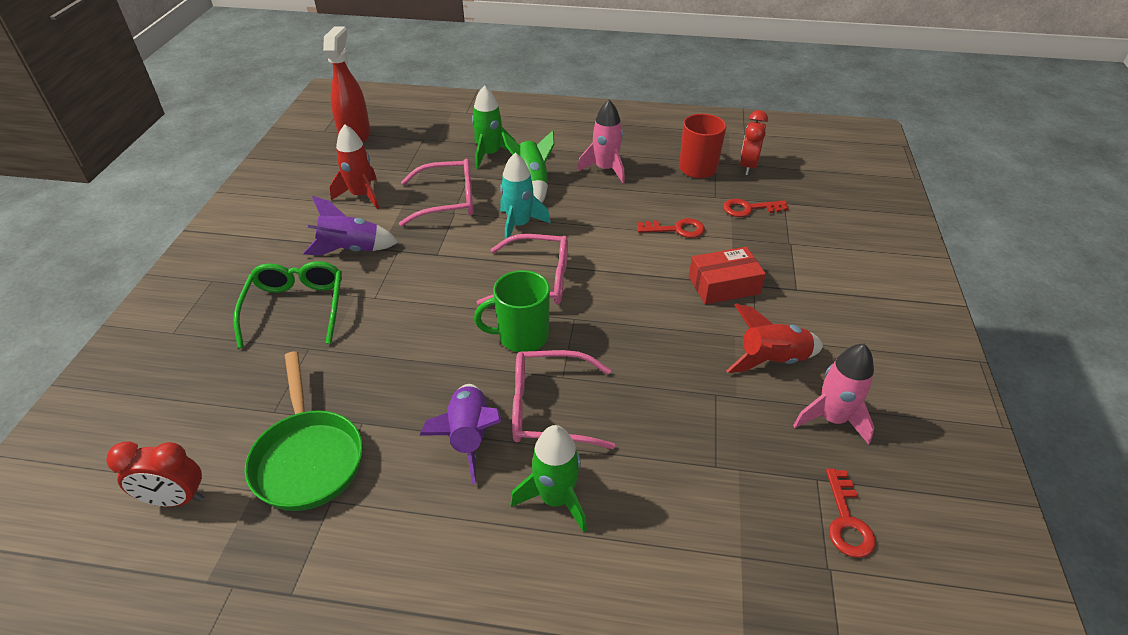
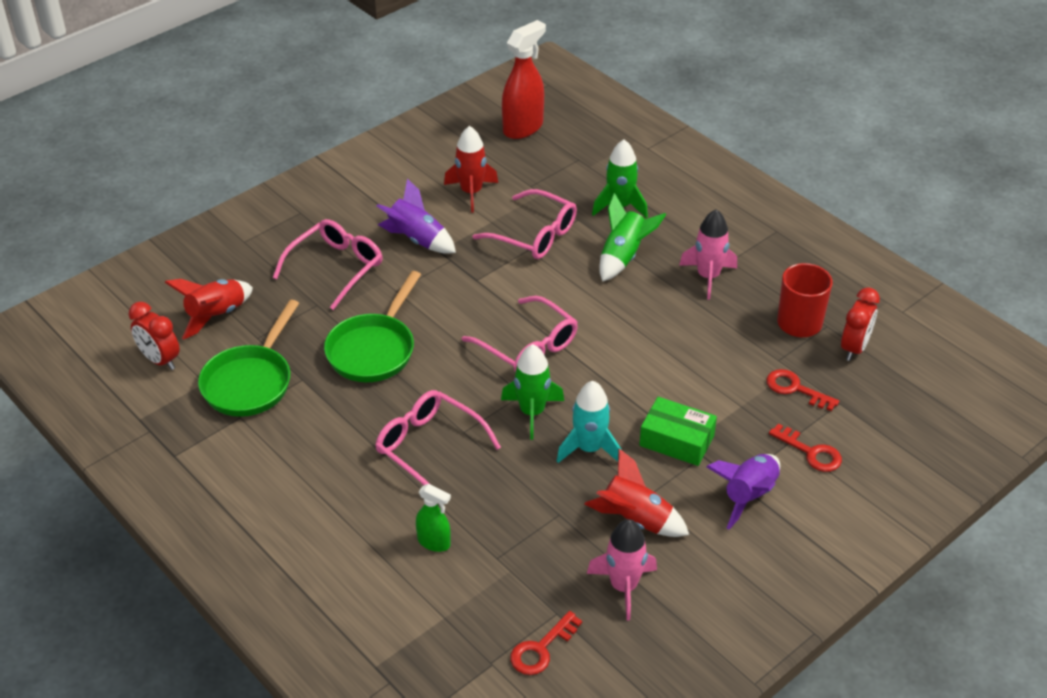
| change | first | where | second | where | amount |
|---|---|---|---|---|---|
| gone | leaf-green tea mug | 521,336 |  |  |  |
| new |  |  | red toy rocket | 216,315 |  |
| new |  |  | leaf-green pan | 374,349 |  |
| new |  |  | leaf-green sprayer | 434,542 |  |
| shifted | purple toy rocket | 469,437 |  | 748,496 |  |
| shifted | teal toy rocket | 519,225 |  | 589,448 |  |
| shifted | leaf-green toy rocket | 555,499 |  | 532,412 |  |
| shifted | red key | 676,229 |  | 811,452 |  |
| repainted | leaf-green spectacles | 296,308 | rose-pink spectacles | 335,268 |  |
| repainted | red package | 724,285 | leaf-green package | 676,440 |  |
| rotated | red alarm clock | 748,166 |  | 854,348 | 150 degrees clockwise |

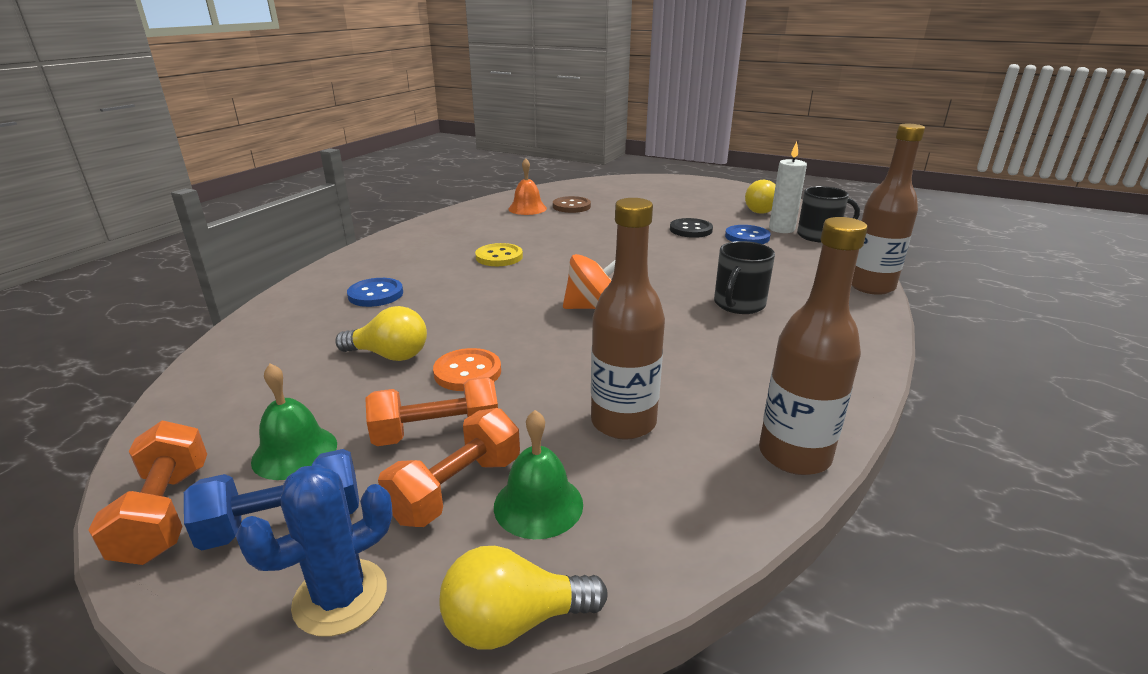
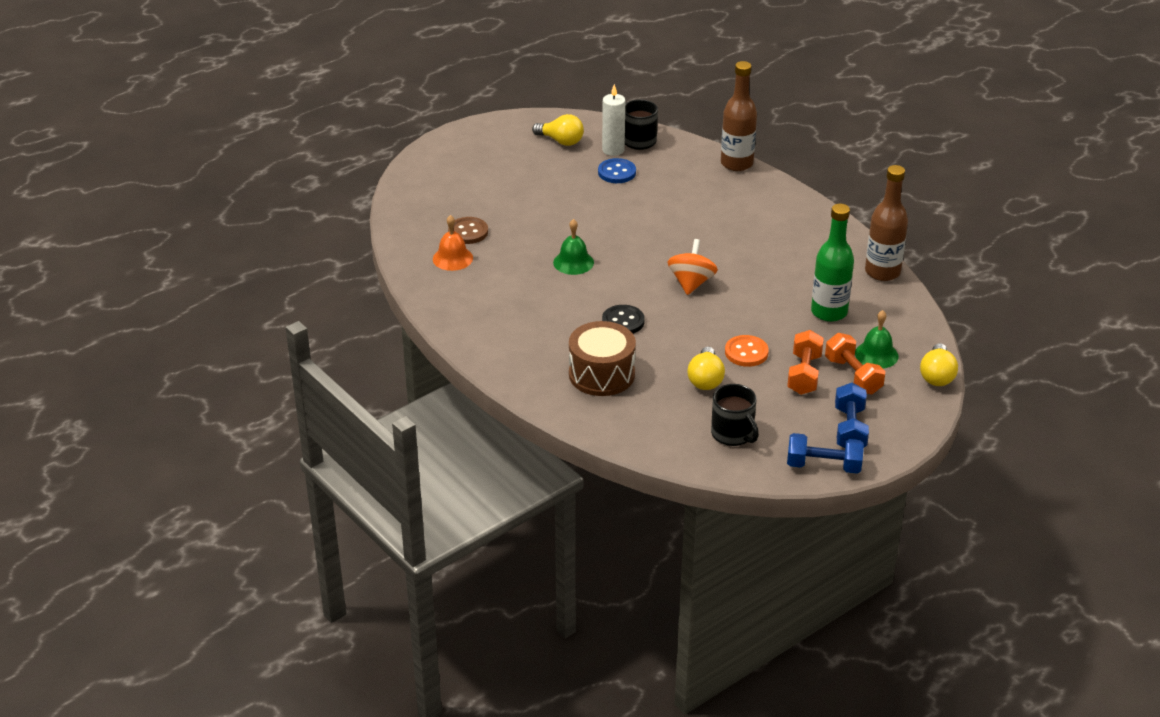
| change | first | where | second | where | amount |
|---|---|---|---|---|---|
| gone | cobalt saguaro cactus | 340,597 |  |  |  |
| gone | bright yellow button | 499,257 |  |  |  |
| shifted | leaf-green school bell | 295,452 |  | 573,262 |  |
| shifted | black button | 691,230 |  | 623,321 |  |
| shifted | black tea mug | 738,304 |  | 733,434 |  |
| swapped | cobalt button | 376,294 | brown snare drum | 601,374 |  |
| repainted | orange-coloured dumbbell | 166,513 | cobalt dumbbell | 823,466 |  |
| repainted | brown bottle | 623,422 | leaf-green bottle | 829,312 |  |
| rotated | bright yellow lightbulb | 390,355 |  | 705,379 | 150 degrees clockwise |

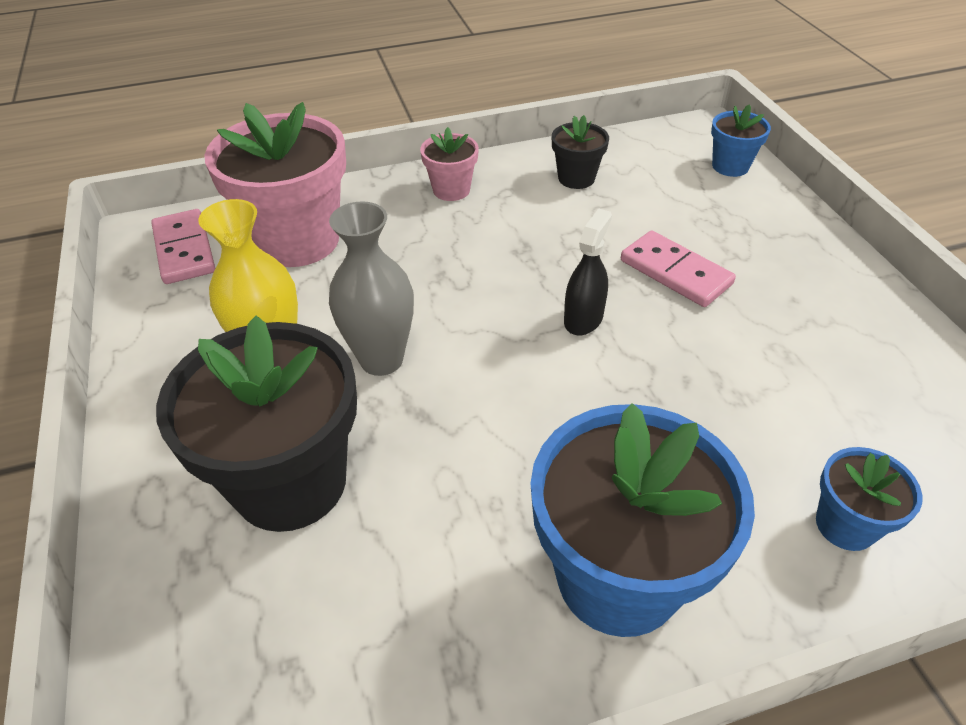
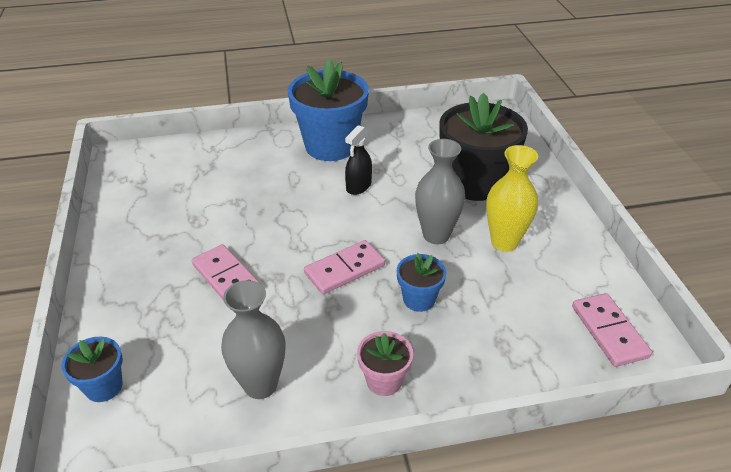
| change | first | where | second | where | amount |
|---|---|---|---|---|---|
| gone | rose-pink plant pot | 298,240 |  |  |  |
| new |  |  | rose-pink domino tile | 345,269 |  |
| shifted | black sprayer | 583,319 |  | 358,186 |  |
| shifted | cobalt plant pot | 845,525 |  | 419,299 |  |
| swapped | black plant pot | 576,178 | ash-grey flower vase | 260,385 |  |

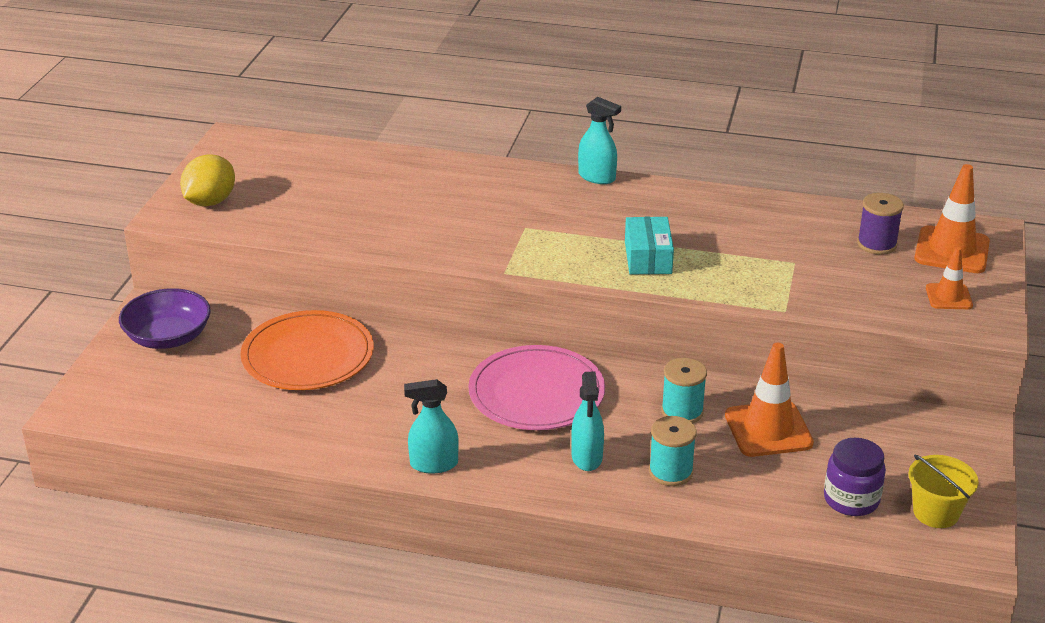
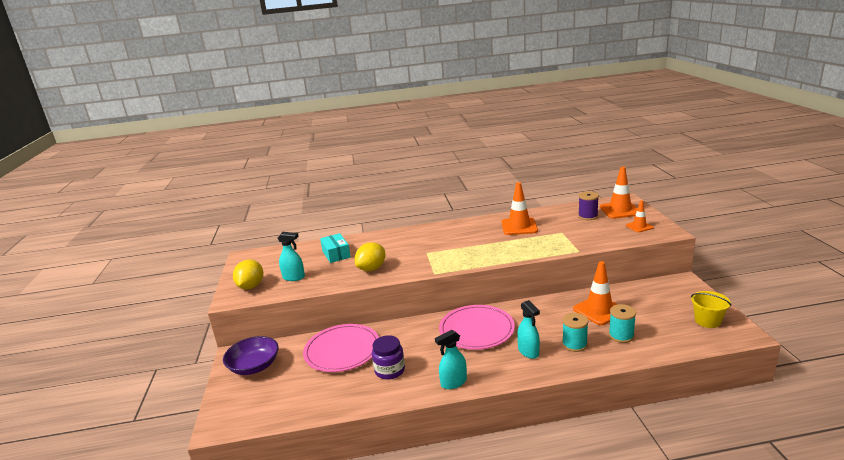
| change | first | where | second | where | amount |
|---|---|---|---|---|---|
| new |  |  | bright yellow lemon | 372,269 |  |
| new |  |  | orange-coloured road cone | 519,227 |  |
| shifted | teal sprayer | 597,177 |  | 294,277 |  |
| shifted | teal package | 648,257 |  | 336,254 |  |
| shifted | teal reel of thread | 682,411 |  | 621,335 |  |
| shifted | purple jam jar | 851,499 |  | 390,370 |  |
| repainted | orange-coloured flat dish | 308,356 | rose-pink flat dish | 342,350 |  |

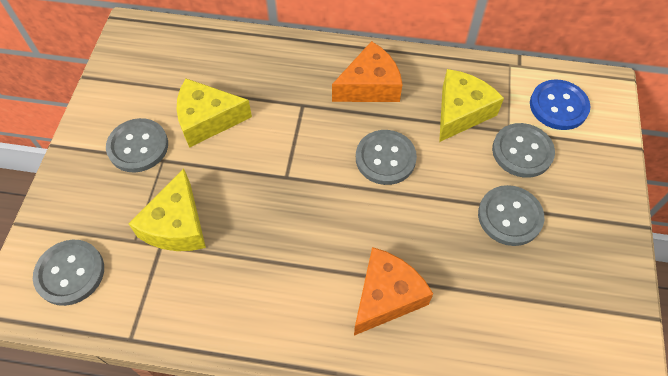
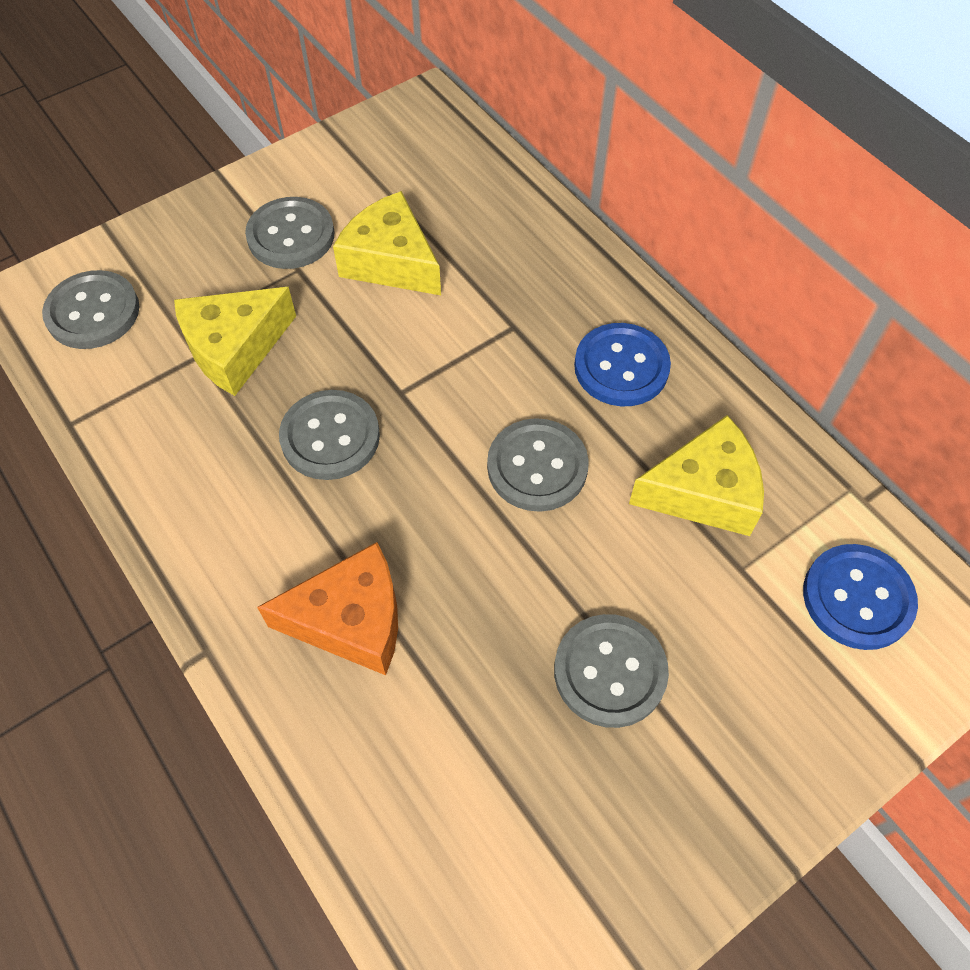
| change | first | where | second | where | amount |
|---|---|---|---|---|---|
| shifted | ash-grey button | 522,151 |  | 330,437 |  |
| swapped | orange-coloured cheese wedge | 370,86 | cobalt button | 621,367 |  |

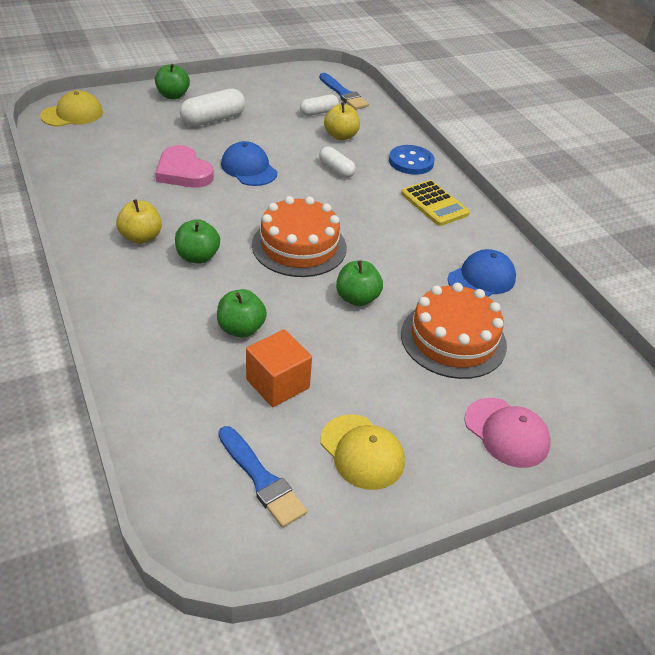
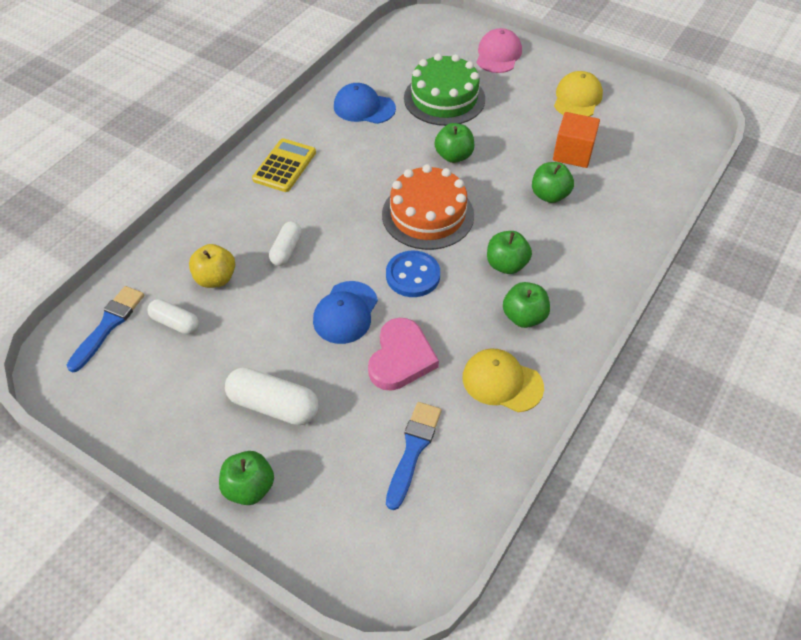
| change | first | where | second | where | amount |
|---|---|---|---|---|---|
| shifted | bright yellow cap | 72,114 |  | 502,382 |  |
| shifted | cobalt paint brush | 261,479 |  | 413,450 |  |
| shifted | cobalt button | 411,162 |  | 413,275 |  |
| repainted | bright yellow apple | 141,237 | leaf-green apple | 524,317 |  |
| repainted | orange-coloured gateau | 453,339 | leaf-green gateau | 444,98 |  |

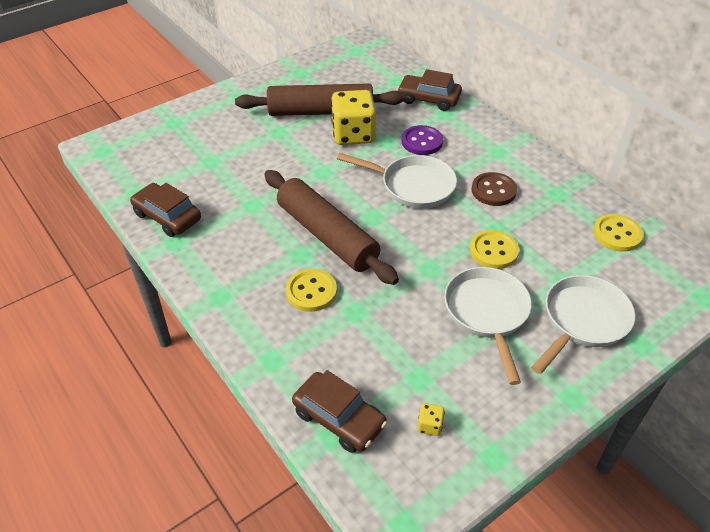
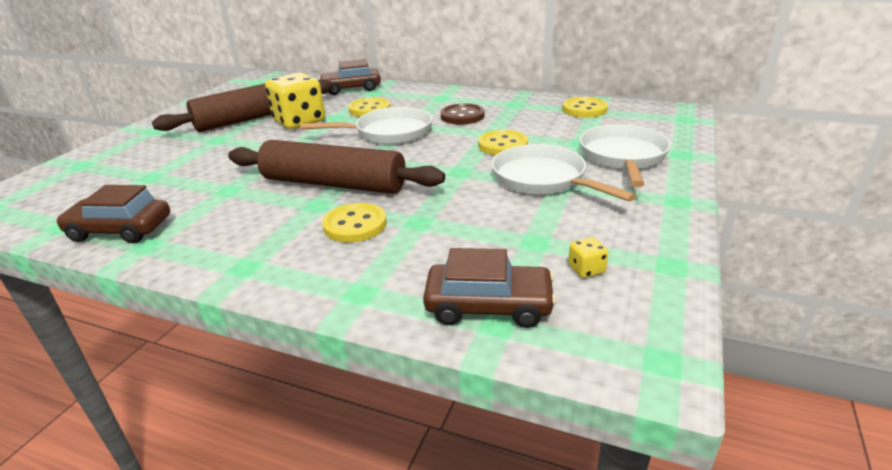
| change | first | where | second | where | amount |
|---|---|---|---|---|---|
| repainted | purple button | 422,142 | bright yellow button | 369,109 |  |

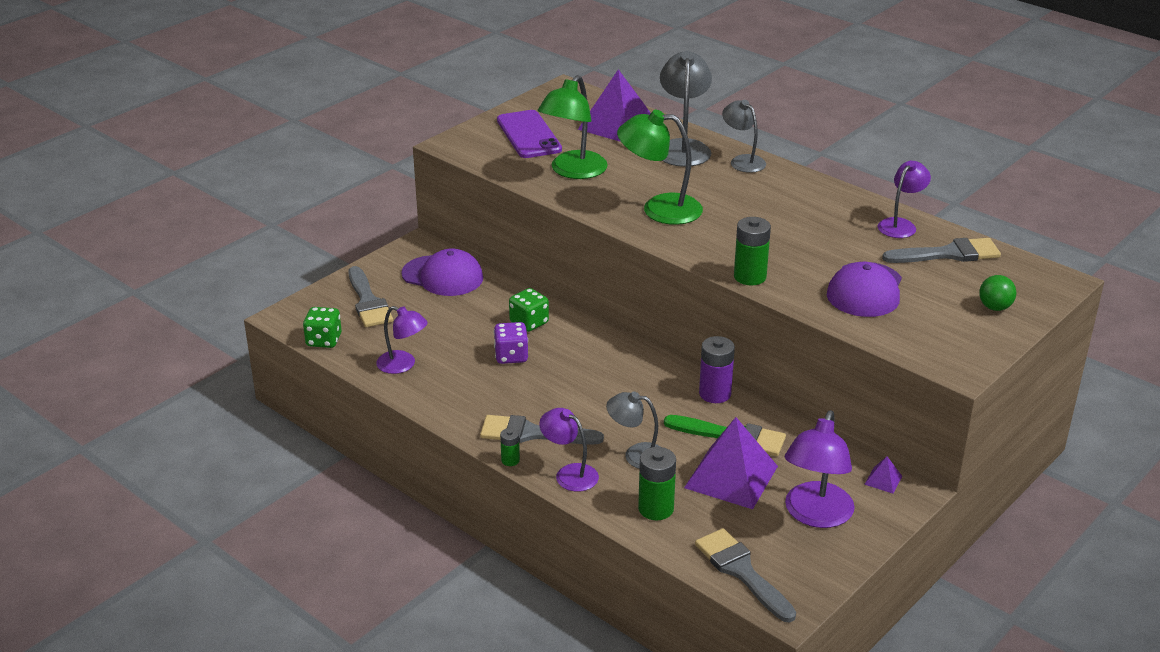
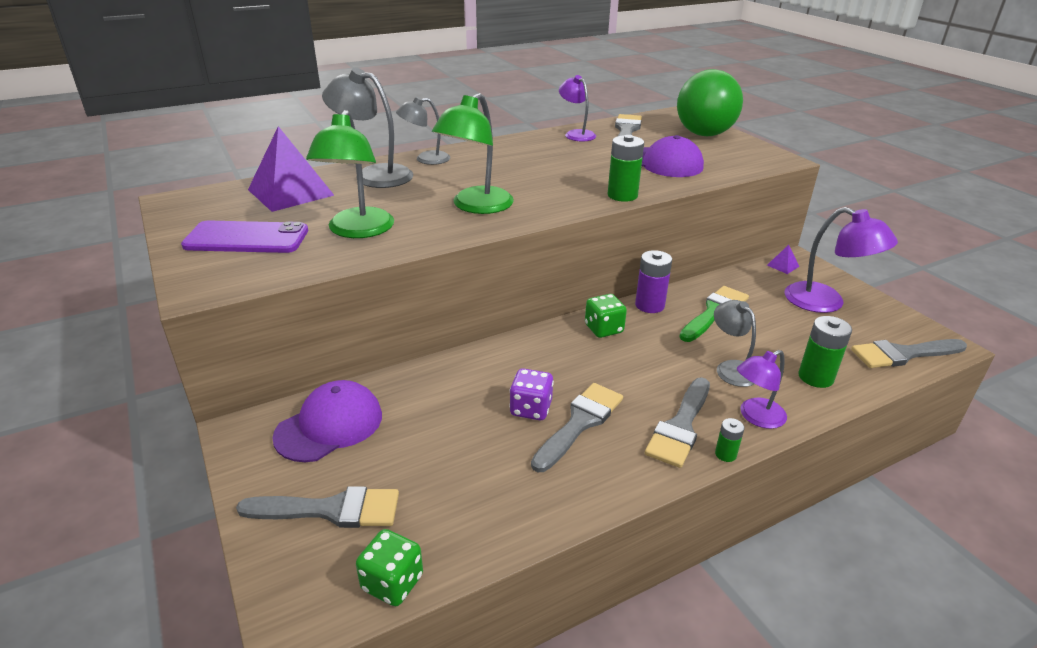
| change | first | where | second | where | amount |
|---|---|---|---|---|---|
| gone | purple lamp | 403,365 |  |  |  |
| gone | purple pyramid shape | 731,476 |  |  |  |
| new |  |  | ash-grey paint brush | 579,423 |  |
| shifted | leaf-green game die | 529,323 |  | 603,329 |  |
| rotated | leaf-green lamp | 573,171 |  | 358,231 | 45 degrees clockwise |
| rotated | ash-grey lamp | 636,455 |  | 731,368 | 120 degrees clockwise |
| scaled | leaf-green ball | 994,307 |  | 704,134 | x2.37 |

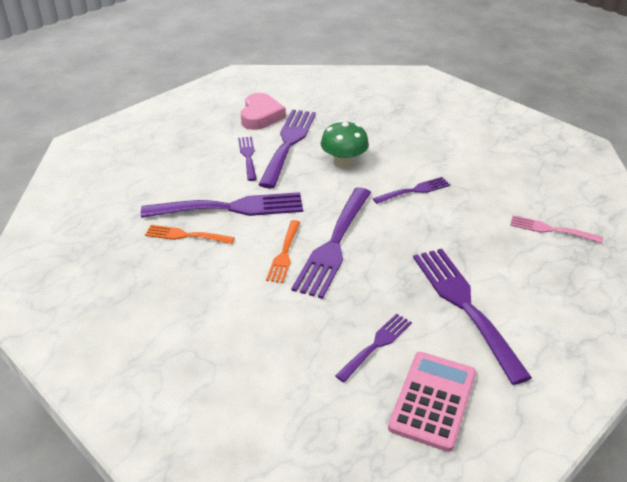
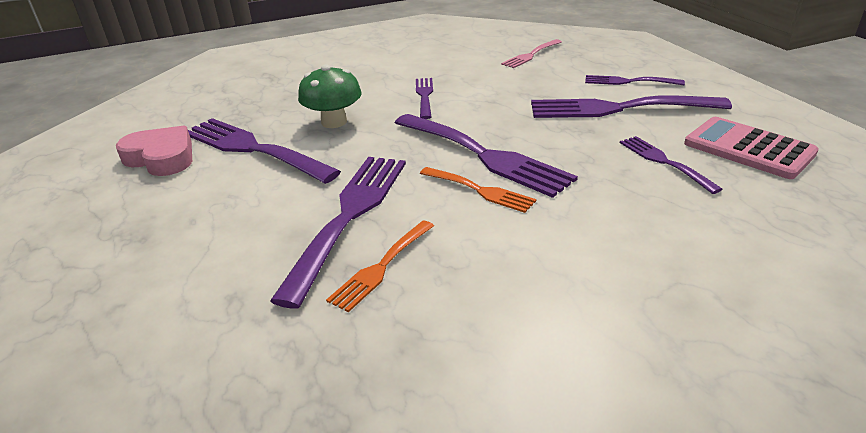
| change | first | where | second | where | amount |
|---|---|---|---|---|---|
| shifted | purple table fork | 248,156 |  | 628,81 |  |

